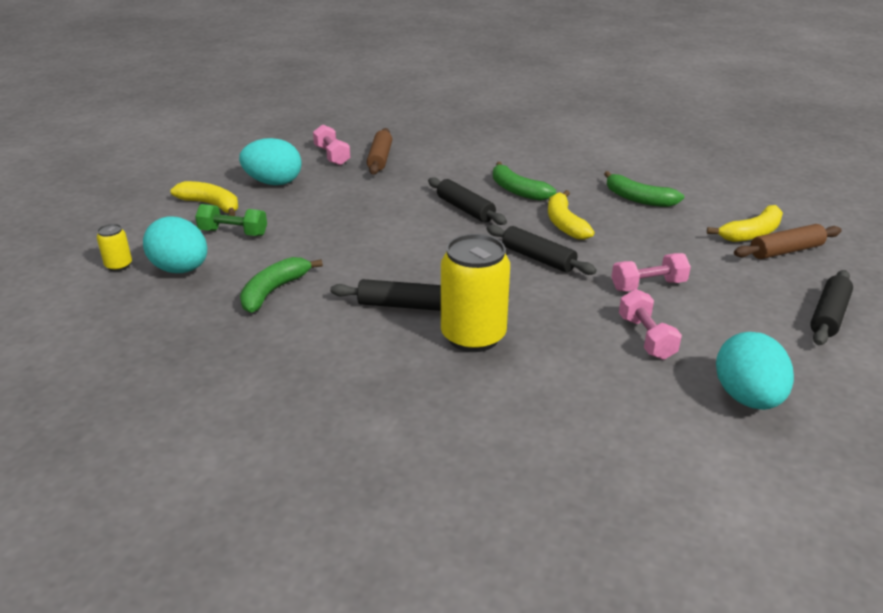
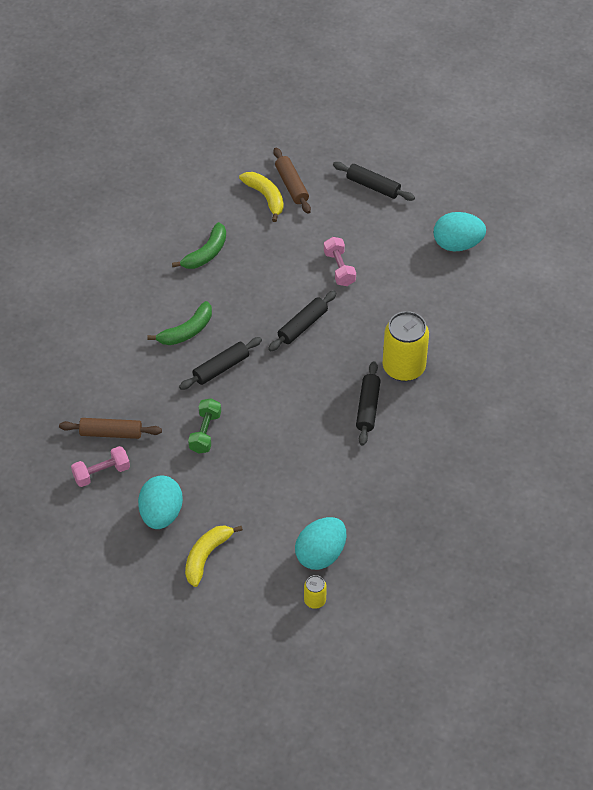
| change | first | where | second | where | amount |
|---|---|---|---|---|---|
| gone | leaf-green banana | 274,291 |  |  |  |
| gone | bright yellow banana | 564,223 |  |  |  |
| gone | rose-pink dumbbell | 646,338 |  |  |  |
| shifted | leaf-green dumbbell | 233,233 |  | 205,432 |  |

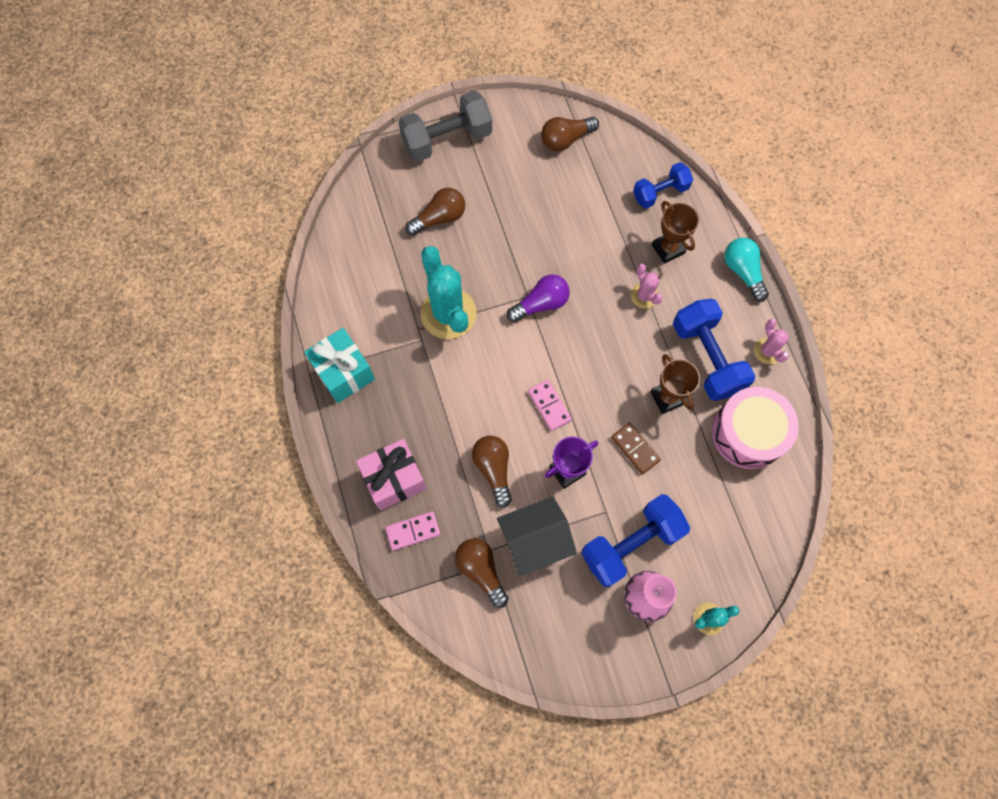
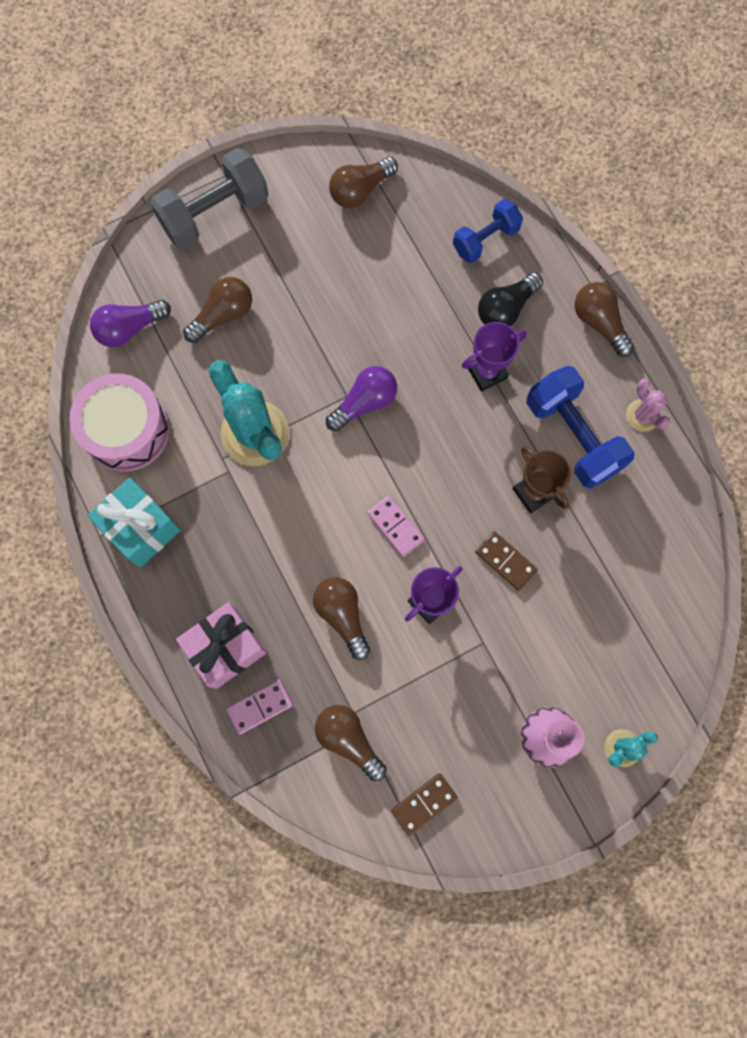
| change | first | where | second | where | amount |
|---|---|---|---|---|---|
| gone | black toy house | 534,540 |  |  |  |
| gone | cobalt dumbbell | 631,544 |  |  |  |
| new |  |  | purple lightbulb | 130,328 |  |
| new |  |  | brown domino tile | 424,803 |  |
| shifted | rose-pink snare drum | 748,433 |  | 126,430 |  |
| swapped | rose-pink saguaro cactus | 644,296 | purple trophy | 487,372 |  |
| swapped | brown trophy | 668,249 | black lightbulb | 505,309 |  |
| repainted | teal lightbulb | 743,272 | brown lightbulb | 599,323 |  |

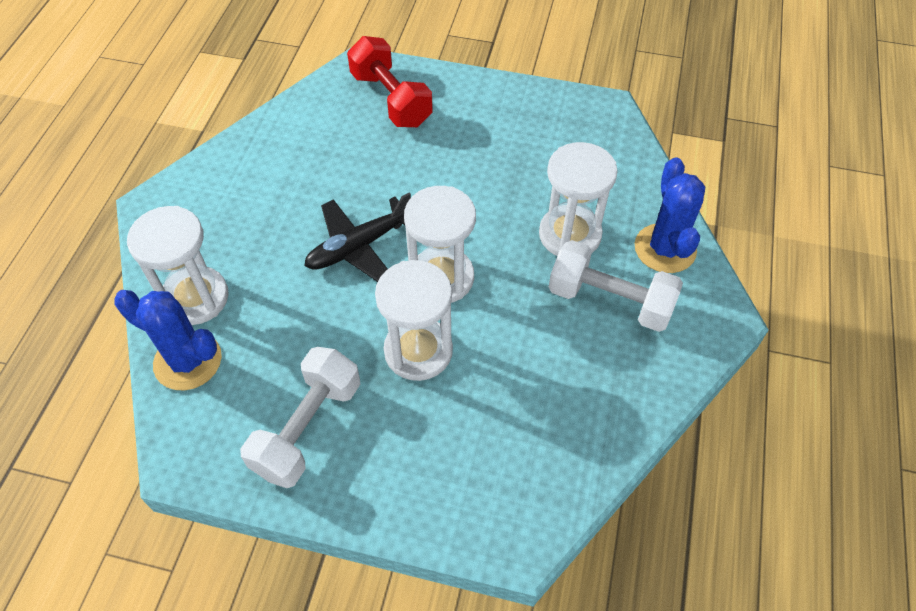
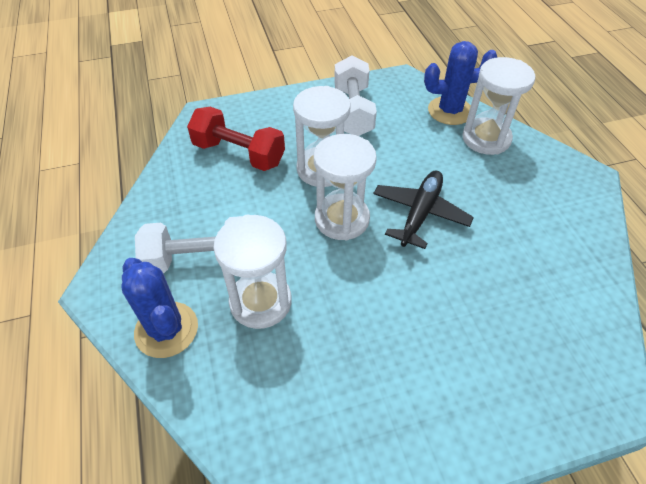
| change | first | where | second | where | amount |
|---|---|---|---|---|---|
| shifted | red dumbbell | 391,99 |  | 239,154 |  |

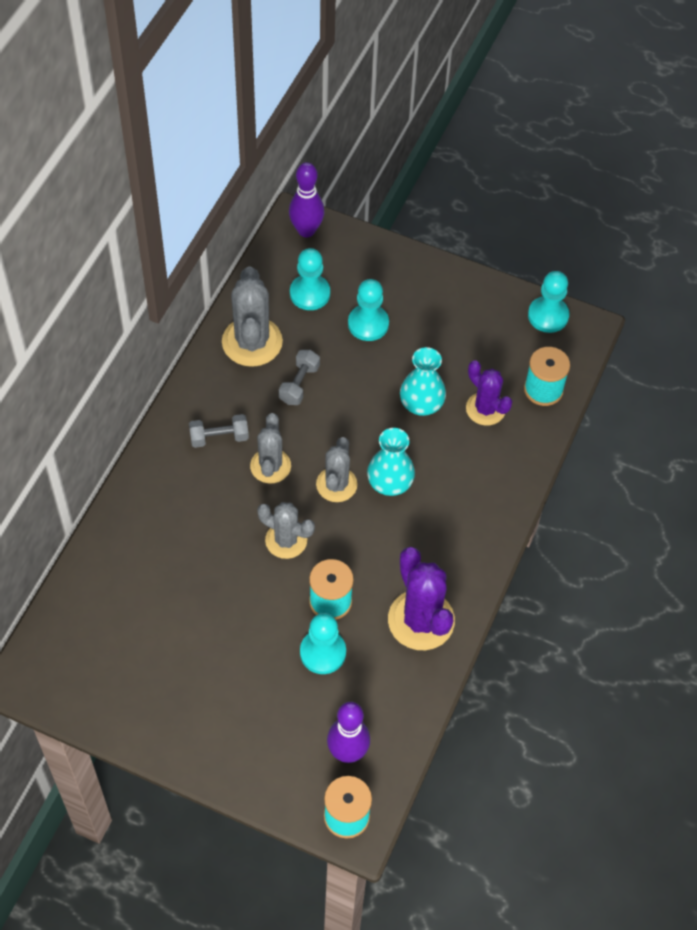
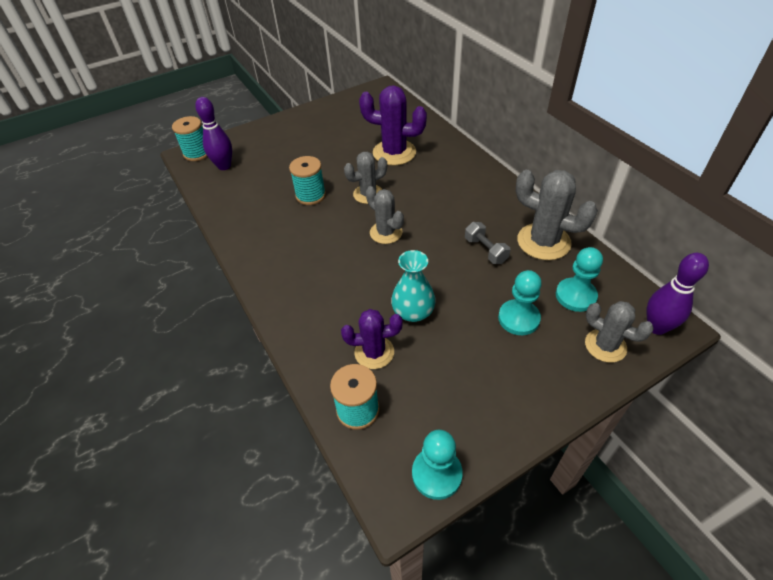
| change | first | where | second | where | amount |
|---|---|---|---|---|---|
| gone | ash-grey dumbbell | 219,437 |  |  |  |
| gone | teal pawn | 323,652 |  |  |  |
| gone | teal flower vase | 390,483 |  |  |  |
| shifted | ash-grey saguaro cactus | 270,466 |  | 605,346 |  |
| shifted | purple saguaro cactus | 421,620 |  | 394,153 |  |

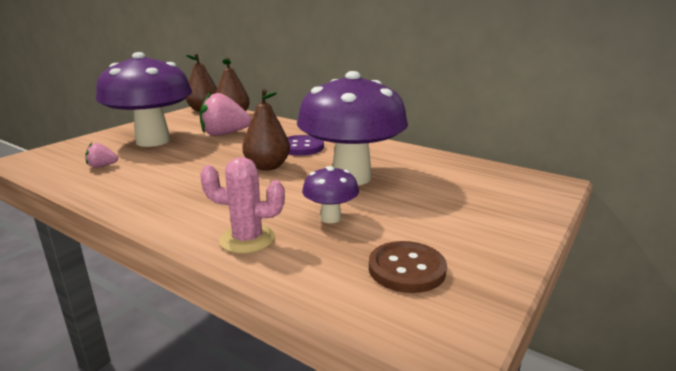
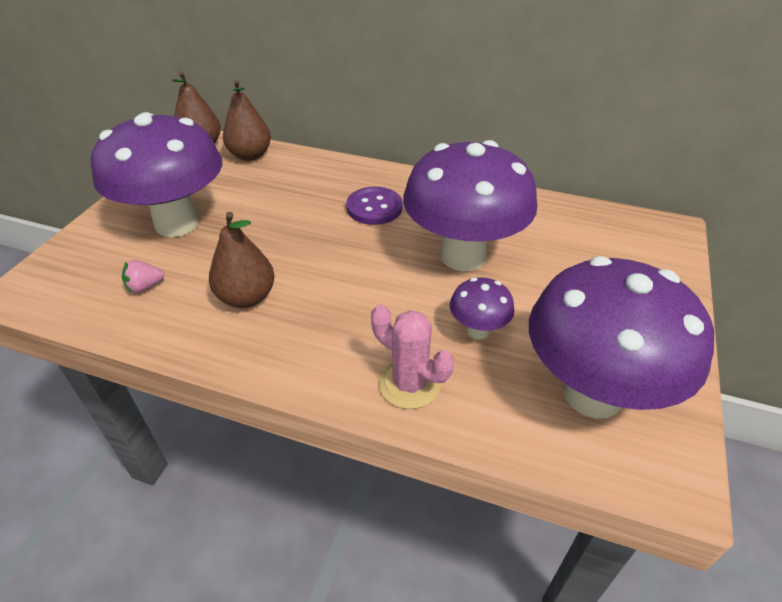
| change | first | where | second | where | amount |
|---|---|---|---|---|---|
| gone | rose-pink toy strawberry | 224,134 |  |  |  |
| shifted | brown pear | 267,166 |  | 246,297 |  |
| swapped | brown button | 406,269 | purple toadstool | 592,393 |  |
| rotated | rose-pink saguaro cactus | 247,239 |  | 409,384 | 45 degrees clockwise |

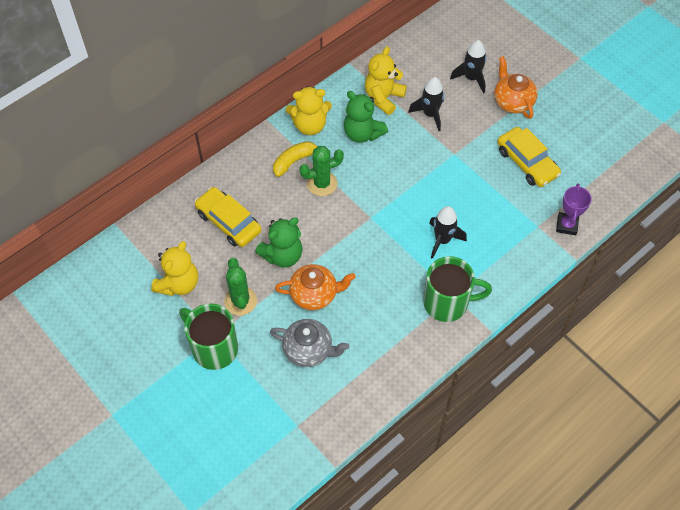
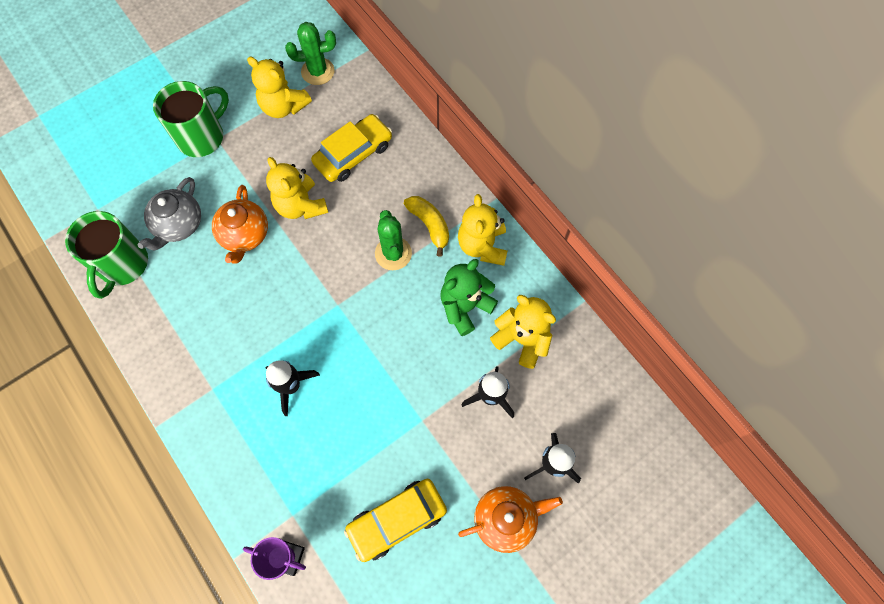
| change | first | where | second | where | amount |
|---|---|---|---|---|---|
| shifted | leaf-green saguaro cactus | 240,301 |  | 318,71 |  |
| shifted | leaf-green tea mug | 447,303 |  | 123,265 |  |
| repainted | leaf-green teddy | 282,255 | bright yellow teddy | 301,206 |  |

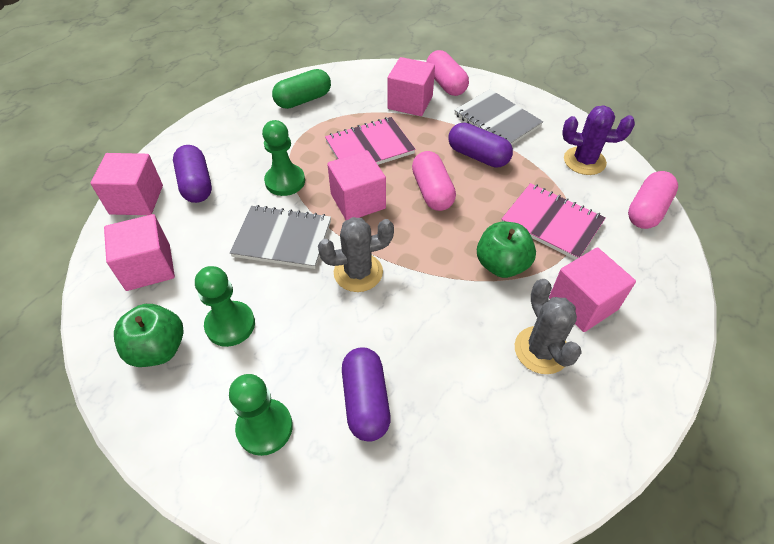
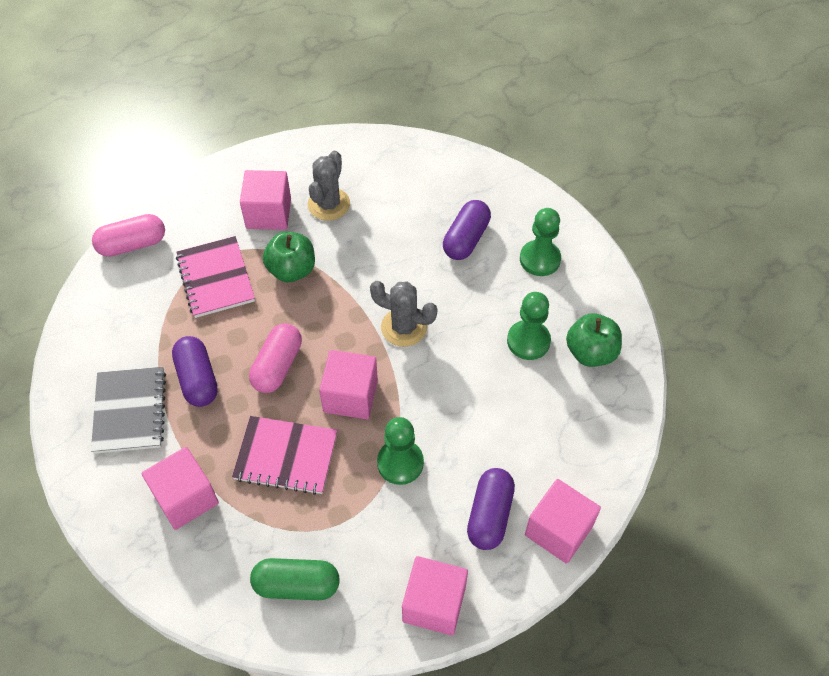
| change | first | where | second | where | amount |
|---|---|---|---|---|---|
| gone | ash-grey notebook | 282,238 |  |  |  |
| gone | rose-pink capsule | 446,84 |  |  |  |
| gone | purple saguaro cactus | 584,161 |  |  |  |
| shifted | rose-pink block | 148,267 |  | 434,604 |  |

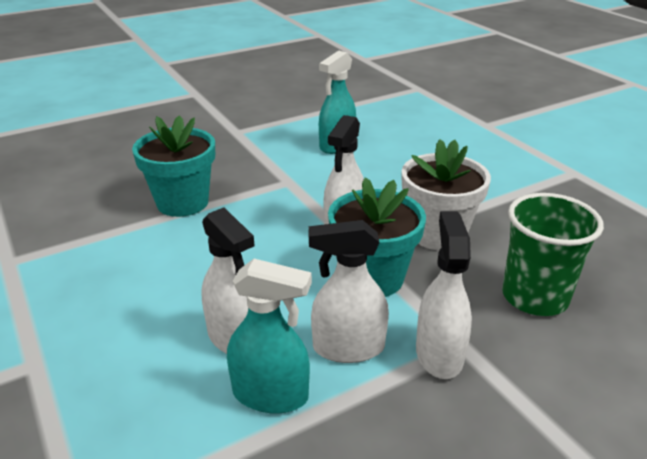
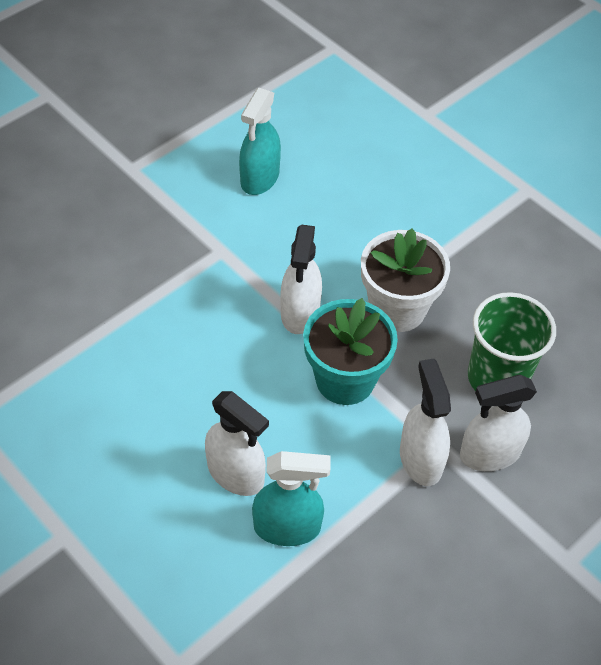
| change | first | where | second | where | amount |
|---|---|---|---|---|---|
| gone | teal plant pot | 182,202 |  |  |  |
| shifted | white sprayer | 348,347 |  | 489,454 |  |

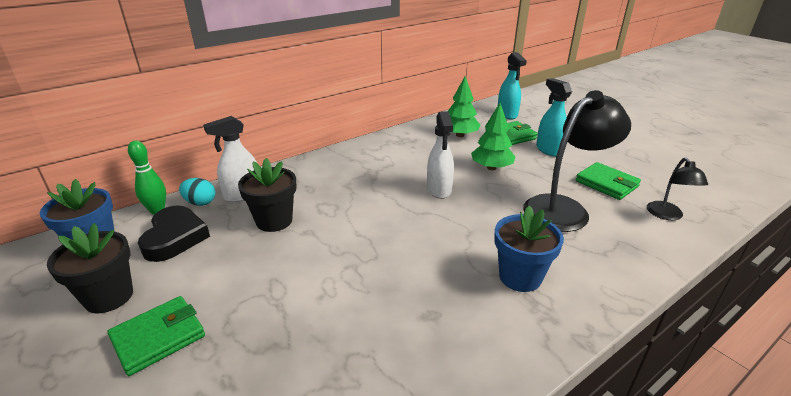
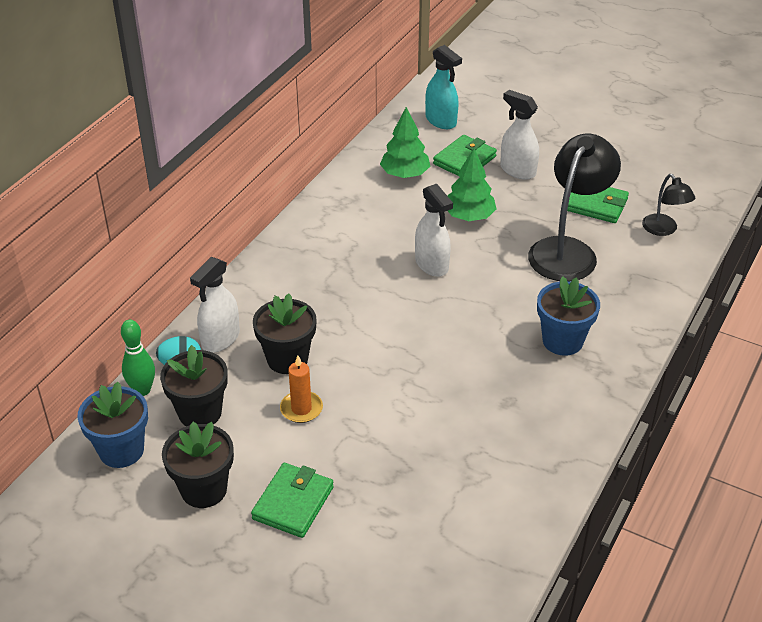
| change | first | where | second | where | amount |
|---|---|---|---|---|---|
| new |  |  | orange-coloured pillar candle | 301,409 |  |
| swapped | black heart shape | 175,237 | black plant pot | 200,413 |  |
| repainted | teal sprayer | 549,150 | white sprayer | 517,170 |  |

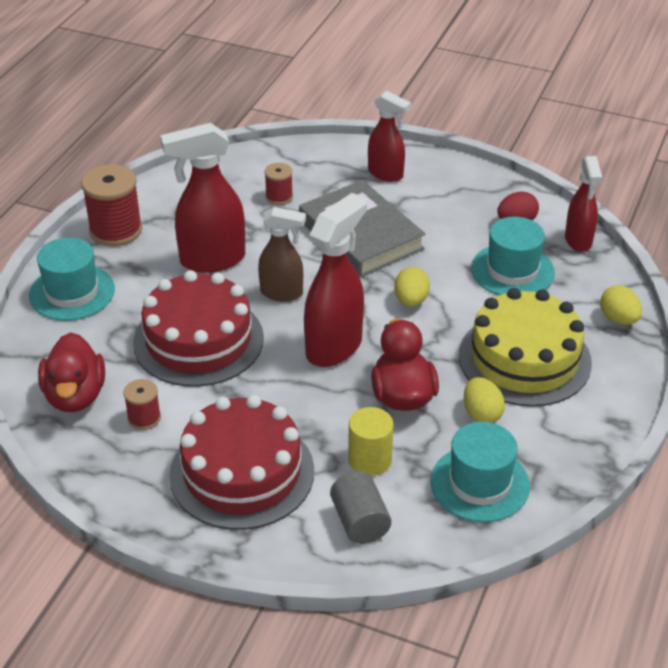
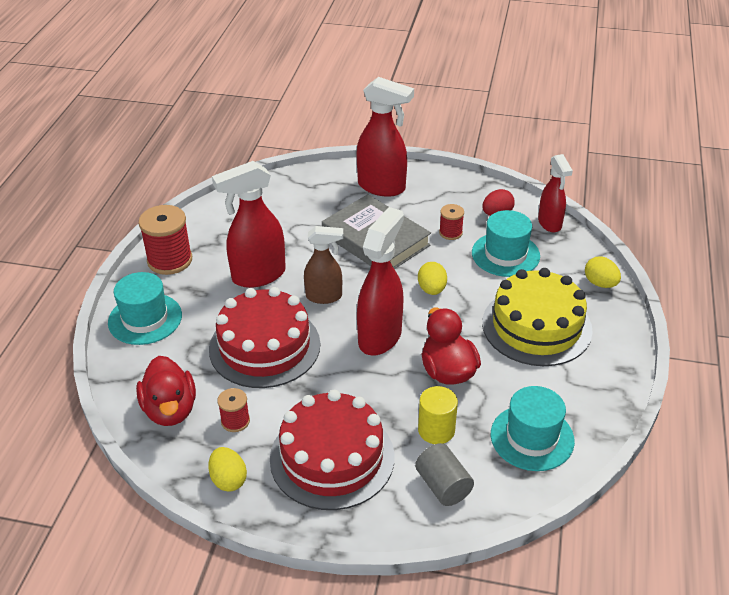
| change | first | where | second | where | amount |
|---|---|---|---|---|---|
| shifted | red reel of thread | 279,197 |  | 450,233 |  |
| shifted | bright yellow toy egg | 481,414 |  | 228,480 |  |
| scaled | red sprayer | 386,174 |  | 382,187 | x1.57 |

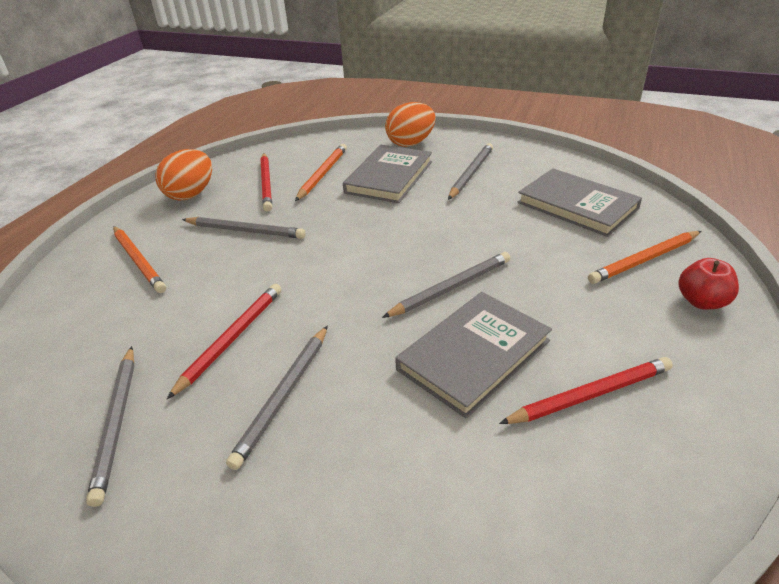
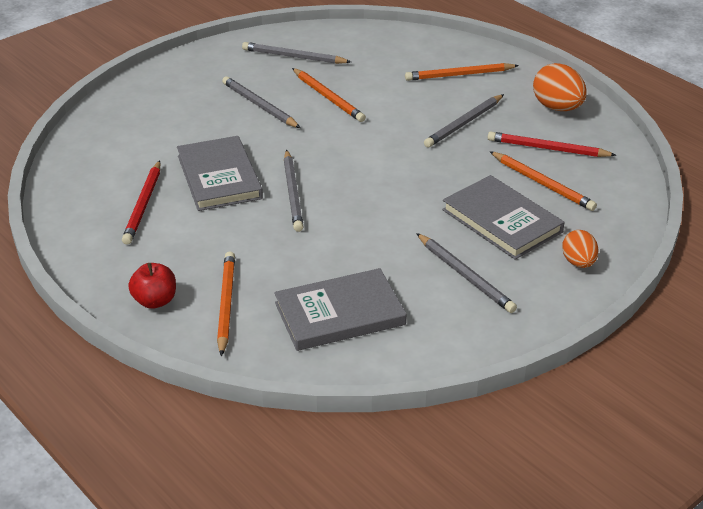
| change | first | where | second | where | amount |
|---|---|---|---|---|---|
| repainted | red pencil | 232,339 | orange-coloured pencil | 328,97 |  |
| scaled | orange-coloured toy egg | 411,143 |  | 578,262 | x0.64 |

